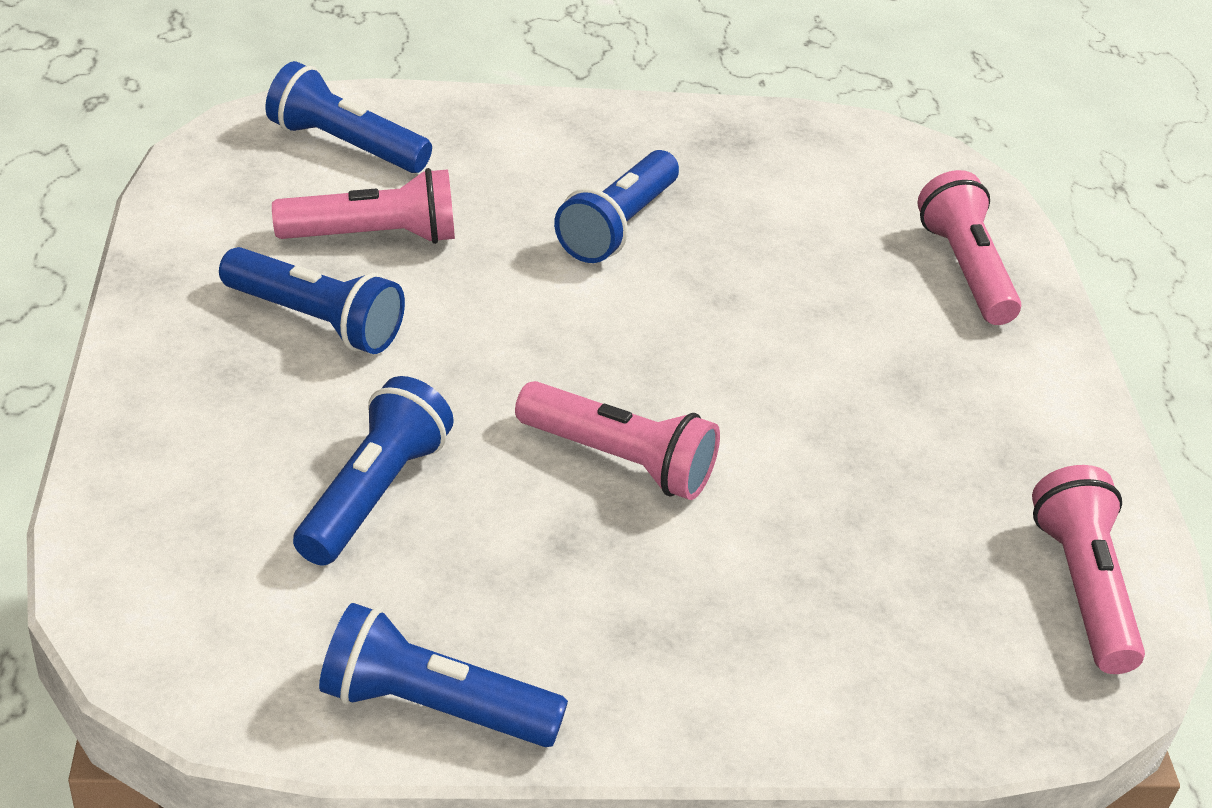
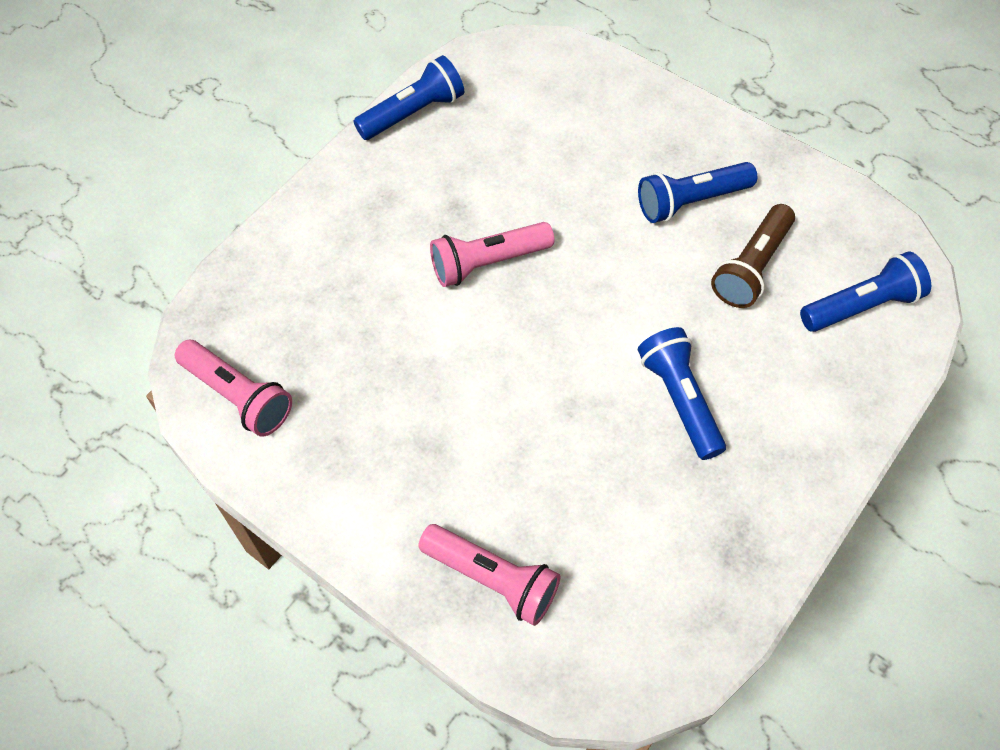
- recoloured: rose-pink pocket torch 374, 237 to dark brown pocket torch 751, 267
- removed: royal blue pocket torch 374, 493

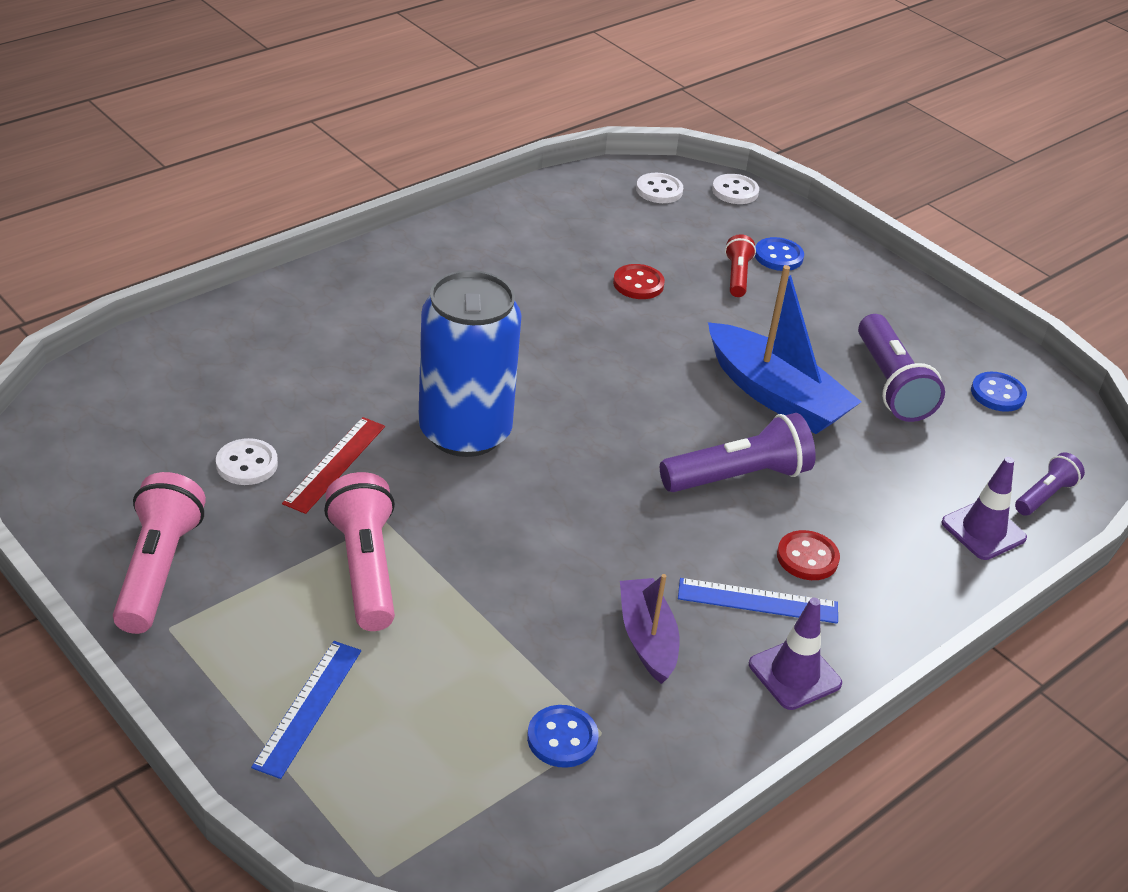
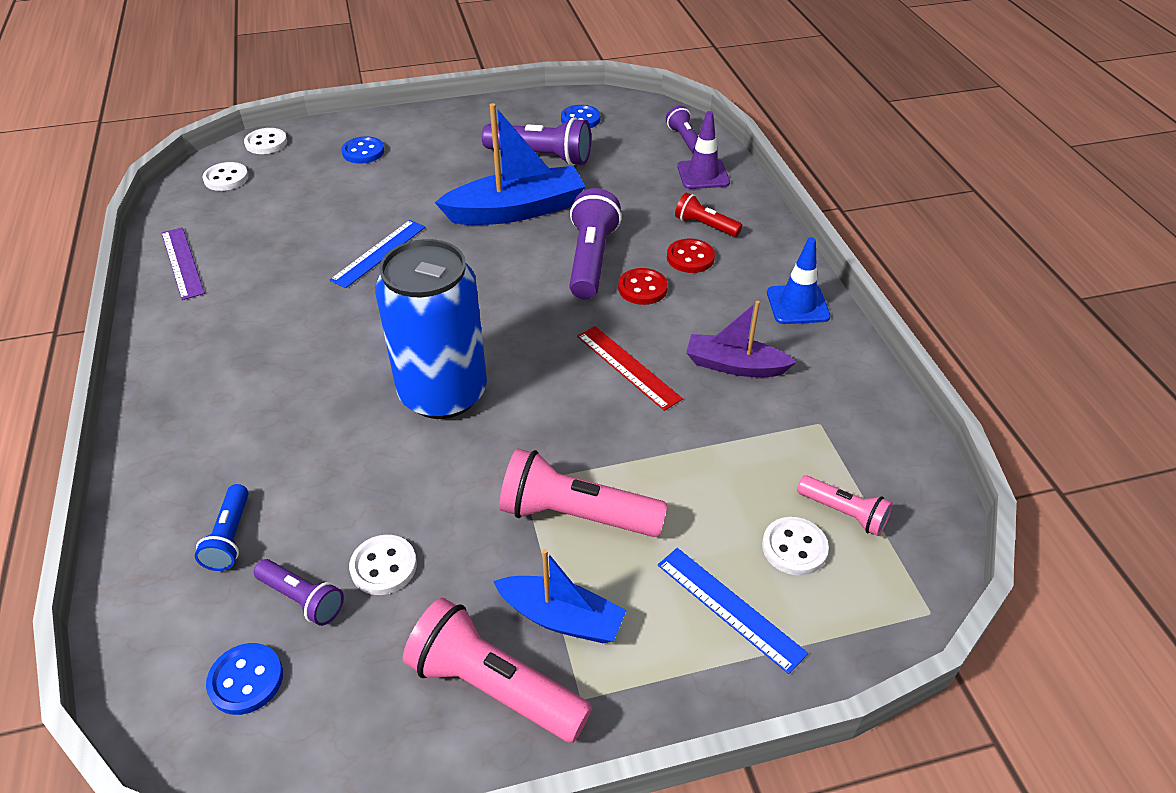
- added: royal purple ruler 182, 262
- added: royal blue pocket torch 230, 537
- moved: royal blue shirt button 562, 738 to 246, 680
- added: royal purple pocket torch 303, 599
- moved: royal blue ruler 758, 601 to 379, 253
- added: royal blue sailboat 562, 618
- moved: crimson ruler 335, 464 to 628, 367
- moved: crimson shirt button 638, 284 to 642, 288
- moved: crimson pocket torch 737, 276 to 705, 226
- added: white shirt button 794, 548
- recoloured: royal purple safety cone 794, 674 to royal blue safety cone 797, 305
- added: rose-pink pocket torch 844, 513

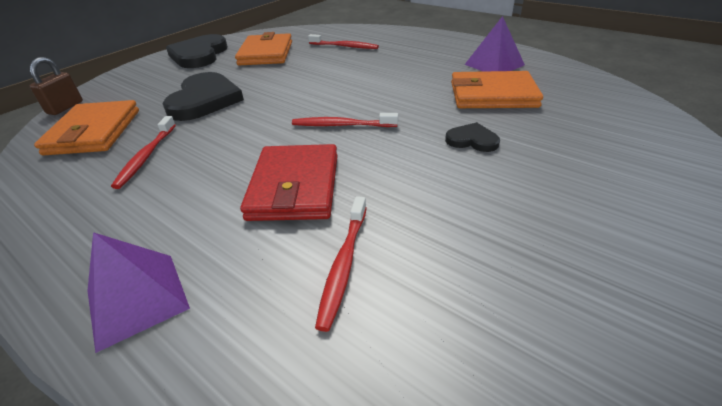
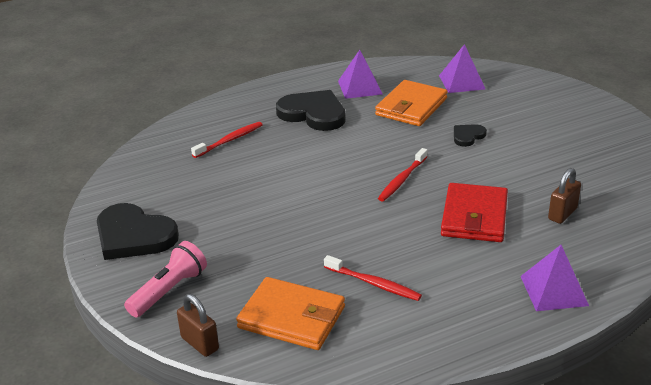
- added: rose-pink pocket torch 169, 290
- moved: ebony heart shape 204, 100 to 313, 114
- added: royal purple pyramid shape 461, 82
- turned: crimson billfold 294, 186 = 474, 217 75 degrees clockwise
- replaced: crimson toothbrush 344, 264 to dark brown lock 562, 214
- removed: orange billfold 266, 53

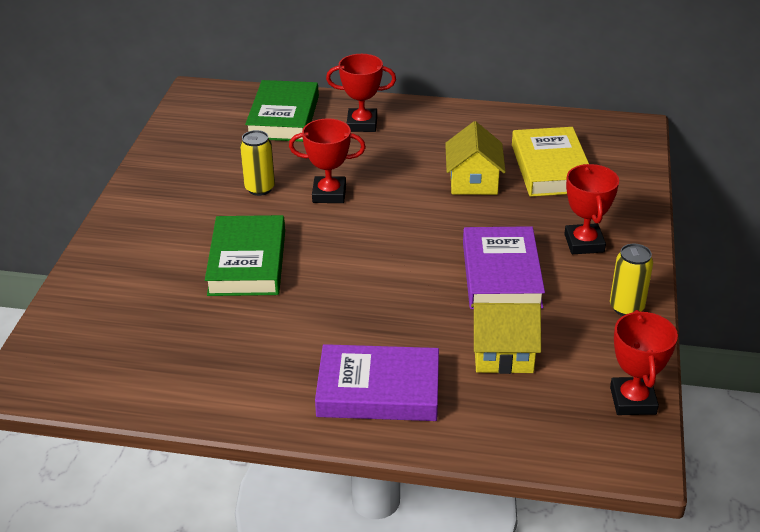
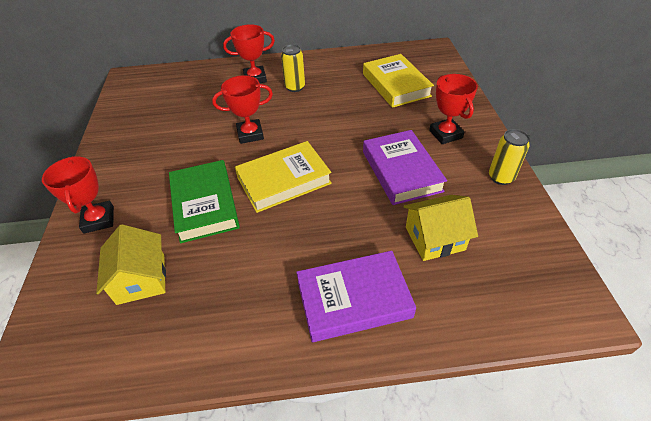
- moved: crimson prize cup 632, 400 to 98, 220
- moved: golden toy house 473, 181 to 141, 279
- added: golden book 284, 180
- moved: golden soda can 260, 188 to 295, 87
- removed: emerald book 284, 117

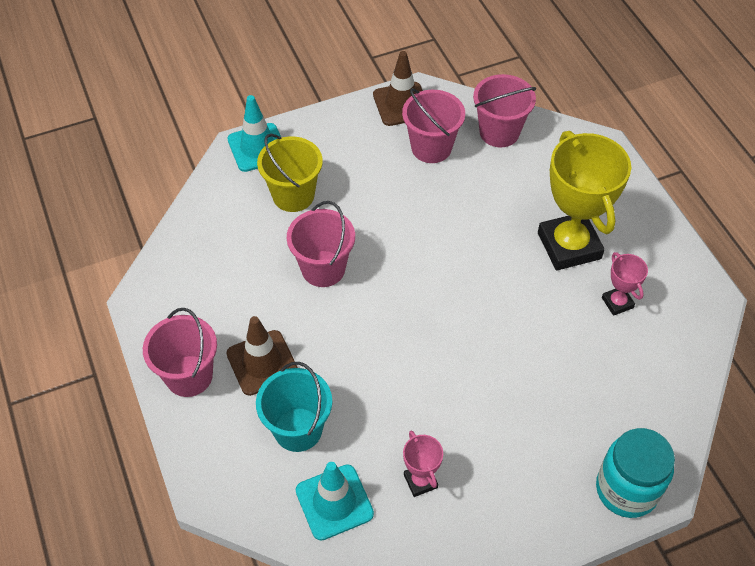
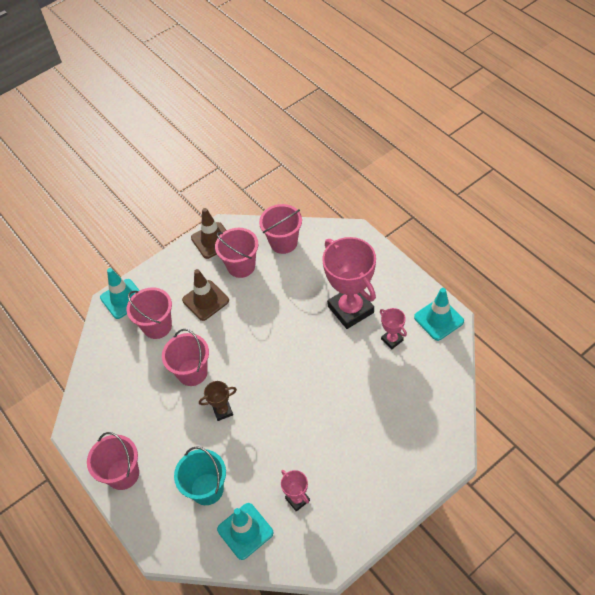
- recoloured: golden sand bucket 293, 195 to rose-pink sand bucket 157, 326
- moved: dark brown safety cone 262, 363 to 205, 300
- added: dark brown prize cup 222, 411
- recoloured: golden prize cup 569, 246 to rose-pink prize cup 350, 309
- added: aqua safety cone 438, 319
- removed: aqua jam jar 626, 489

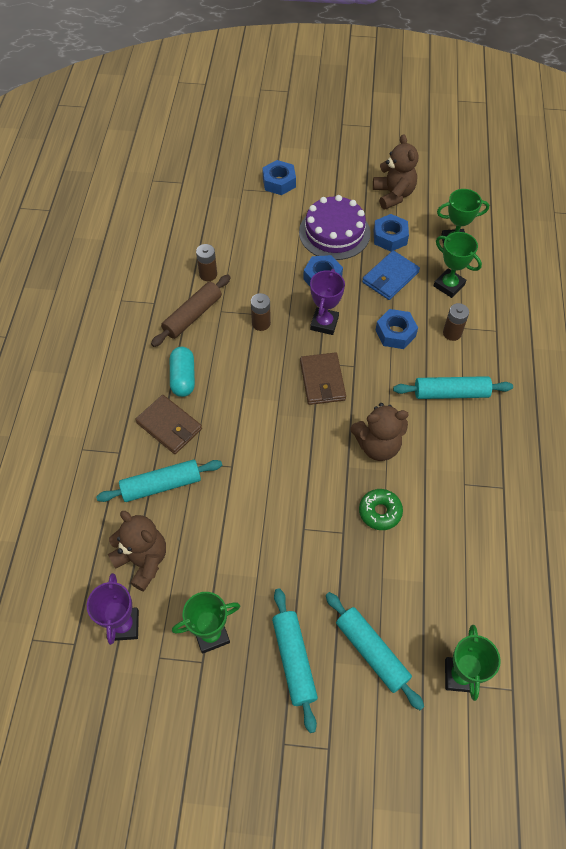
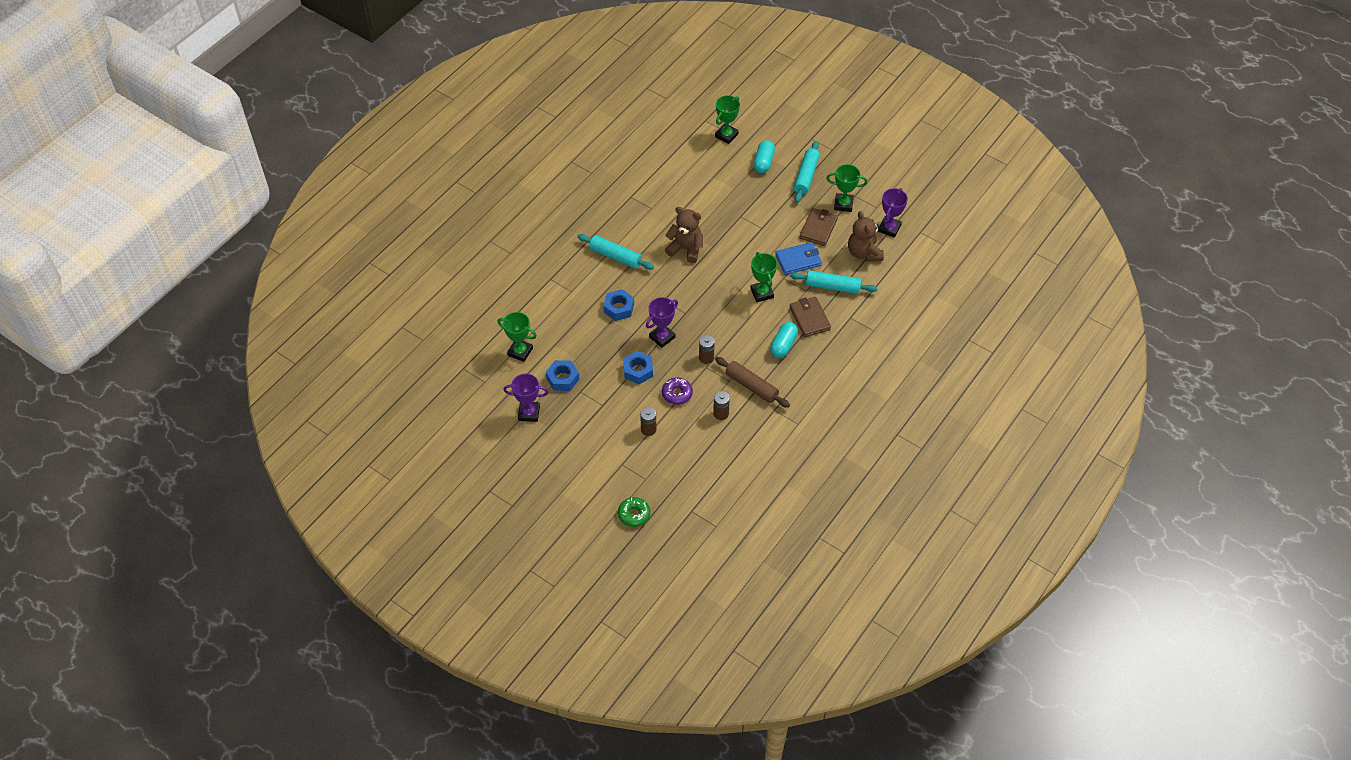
- replaced: dark brown teddy 393, 195 to royal purple prize cup 529, 413
- moved: emerald glazed donut 380, 512 to 634, 514
- moved: dark brown power cell 452, 333 to 648, 429
- added: royal purple glazed donut 677, 394
- turned: dark brown dough roller 192, 316 = 751, 386 60 degrees clockwise
- moved: emerald prize cup 449, 285 to 762, 293
- replaced: aqua dough roller 371, 652 to aqua capsule 763, 162
- moved: royal blue billfold 390, 277 to 798, 260
- moved: dark brown billfold 322, 380 to 818, 228
- removed: royal blue hex nut 279, 182
- removed: royal purple layer cake 334, 232

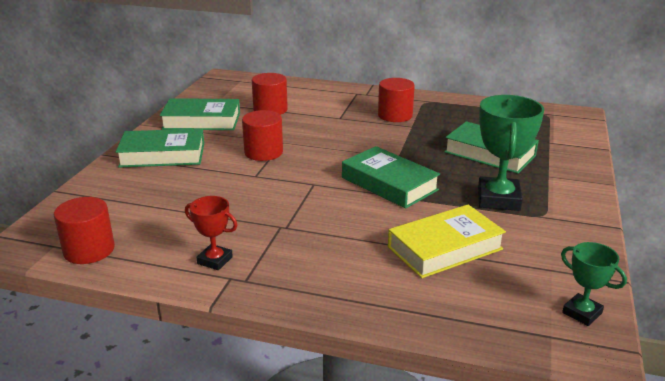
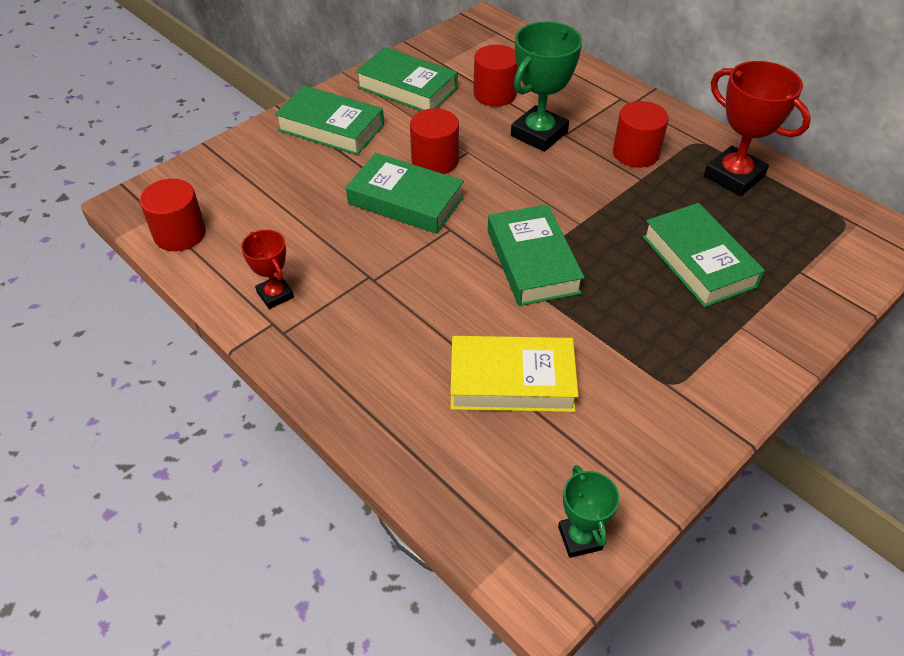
- added: emerald book 405, 200
- moved: emerald prize cup 498, 199 to 539, 134
- added: crimson prize cup 734, 176

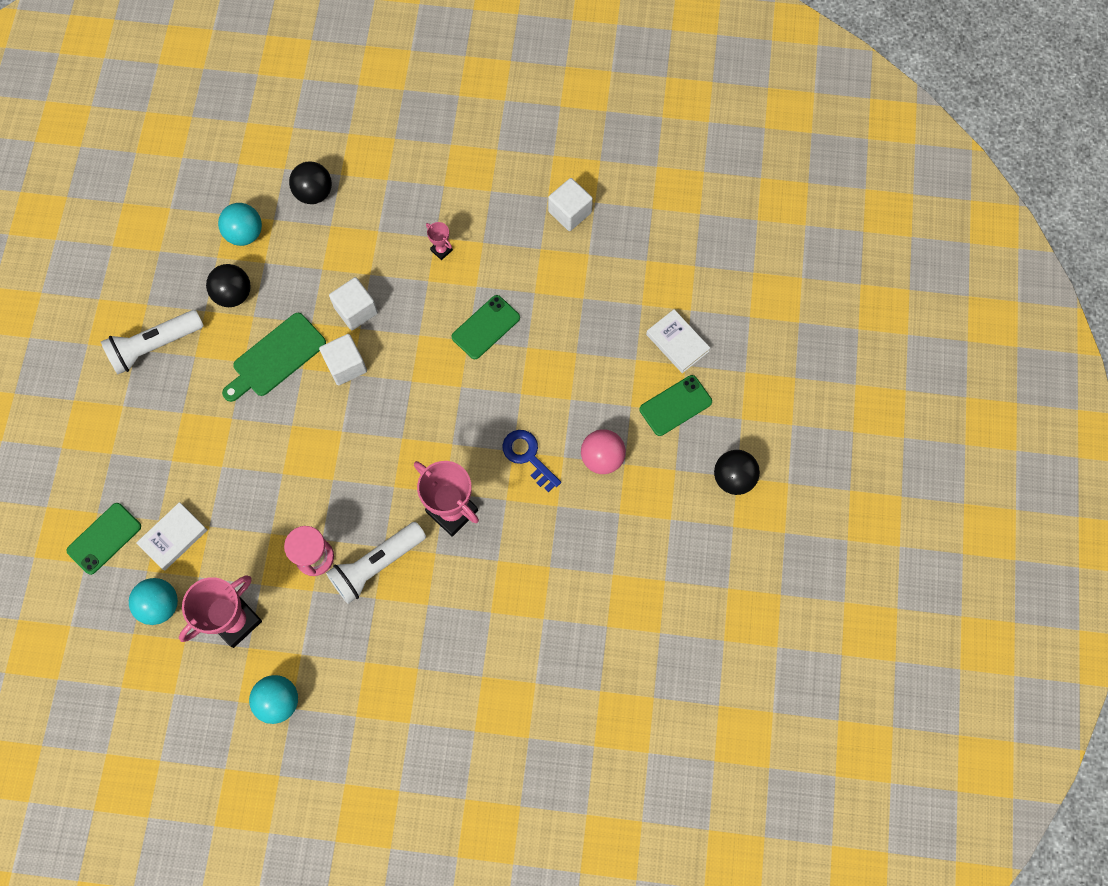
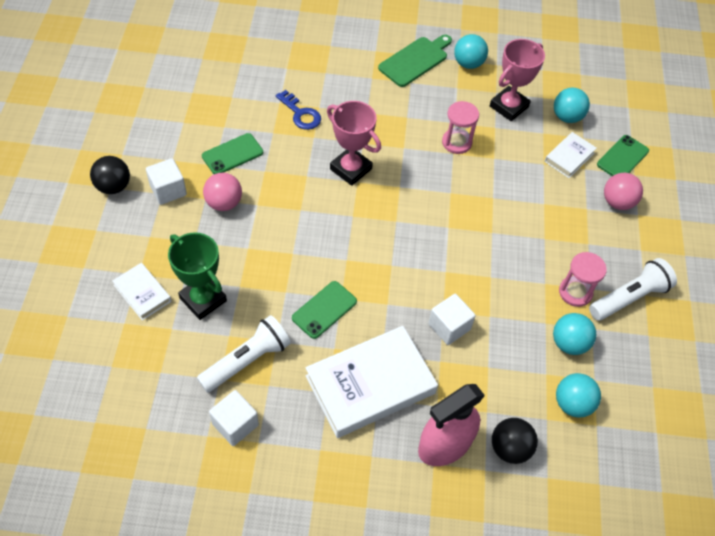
- moved: white cube 346, 365 to 168, 190
- added: emerald prize cup 203, 299
- moved: white pocket torch 376, 565 to 247, 360
- moved: emerald mobile phone 675, 405 to 232, 154
- moved: royal blue door key 528, 456 to 300, 114
- replaced: rose-pink prize cup 441, 250 to white book 370, 384
- moved: emerald cutting board 276, 357 to 415, 60
- added: rose-pink sprayer 445, 444
- recoloured: ebony sphere 233, 294 to aqua sphere 569, 343
- added: rose-pink sandglass 575, 292
- added: rose-pink sphere 617, 202

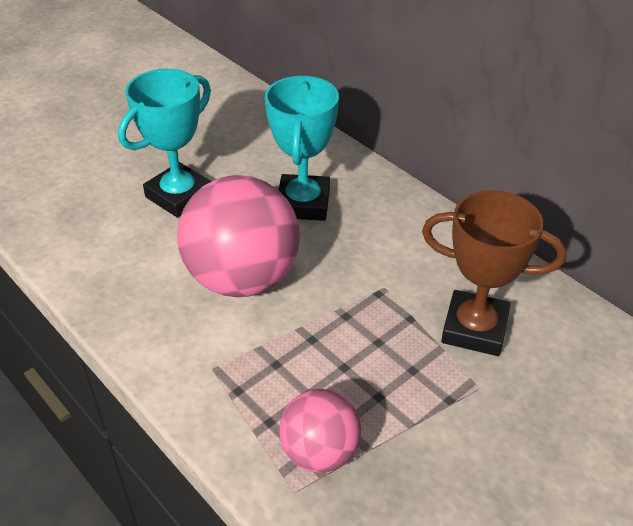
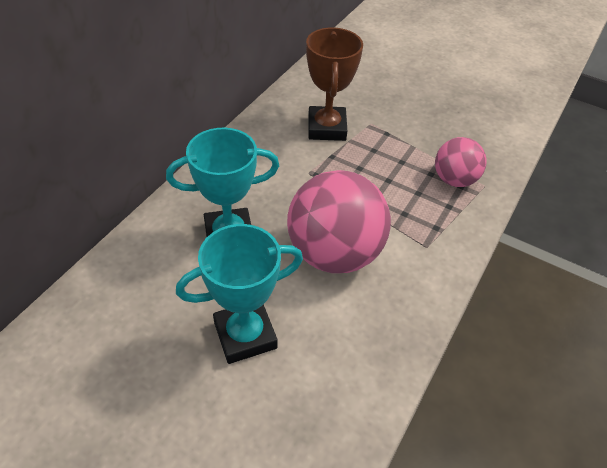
- turned: aqua prize cup 179, 195 = 245, 335 45 degrees counterclockwise

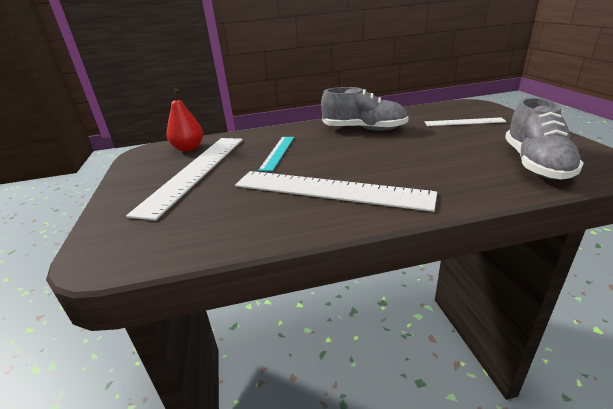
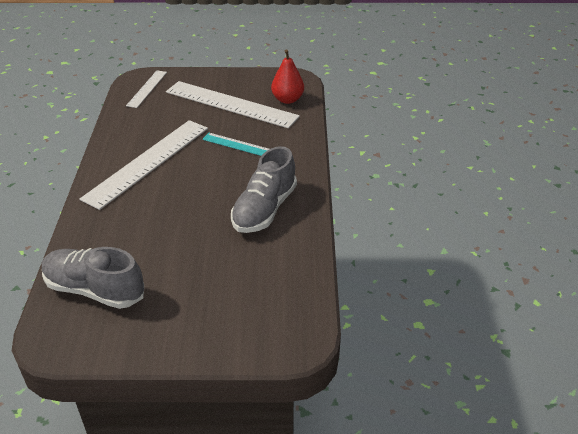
- moved: white ruler 464, 122 to 147, 88

